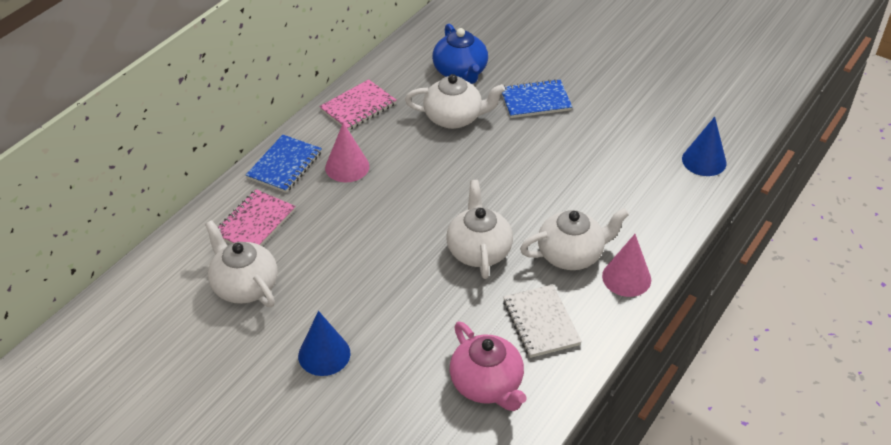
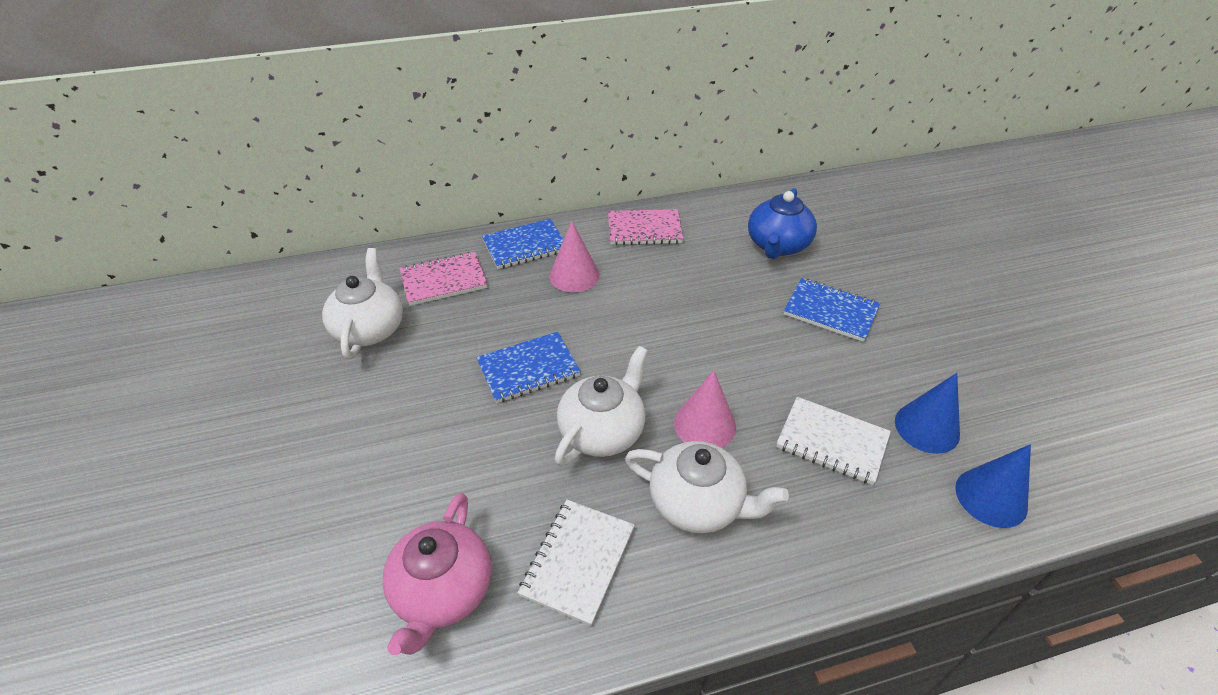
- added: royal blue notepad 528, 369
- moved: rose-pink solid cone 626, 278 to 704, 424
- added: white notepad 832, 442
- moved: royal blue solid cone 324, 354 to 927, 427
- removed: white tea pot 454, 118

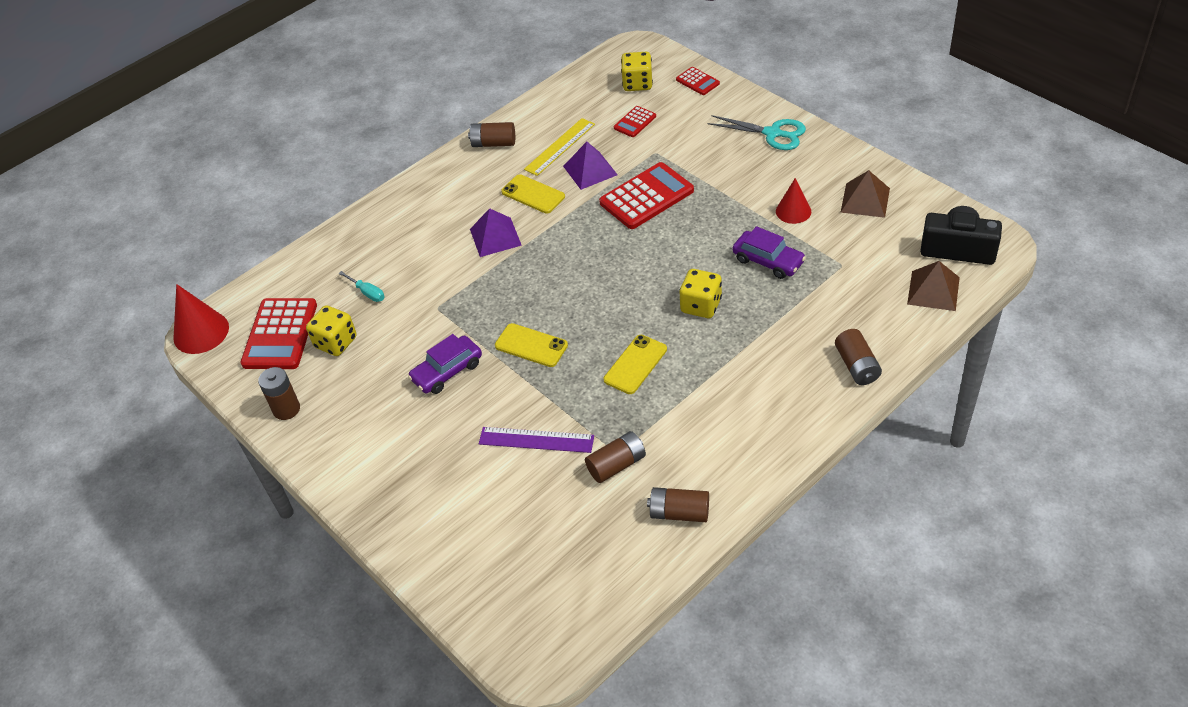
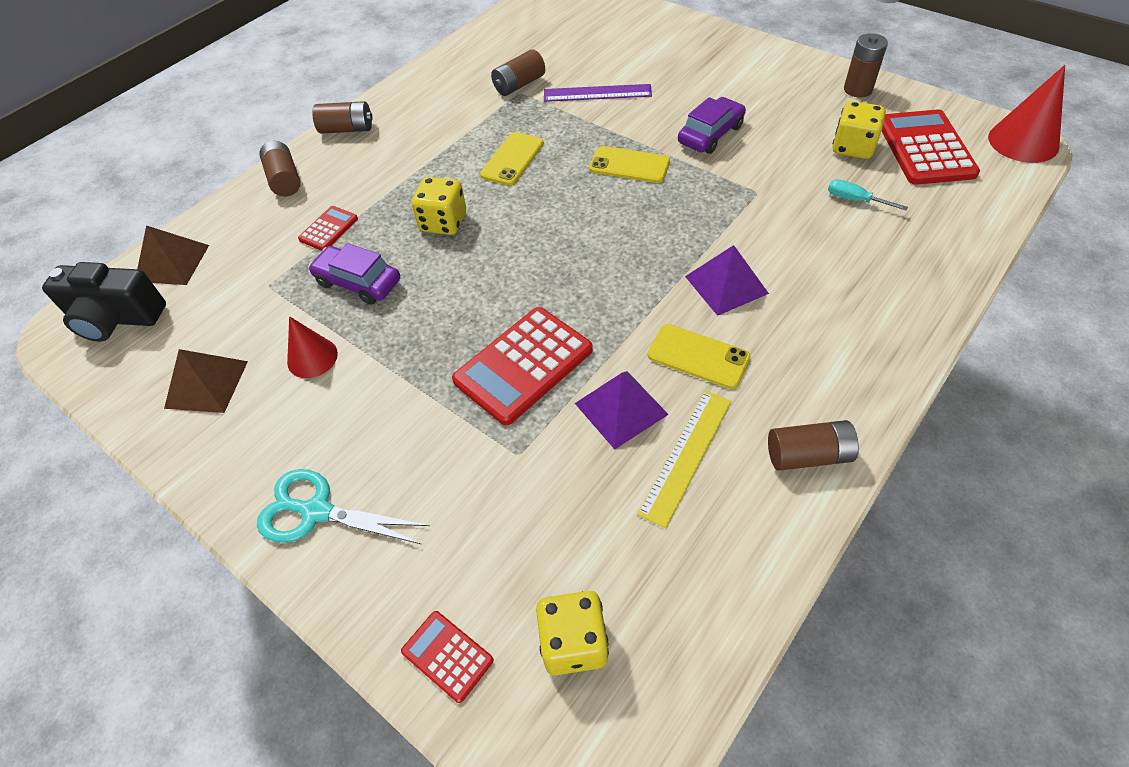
- moved: crimson pocket calculator 635, 122 to 329, 229
- moved: dark brown power cell 679, 513 to 347, 129

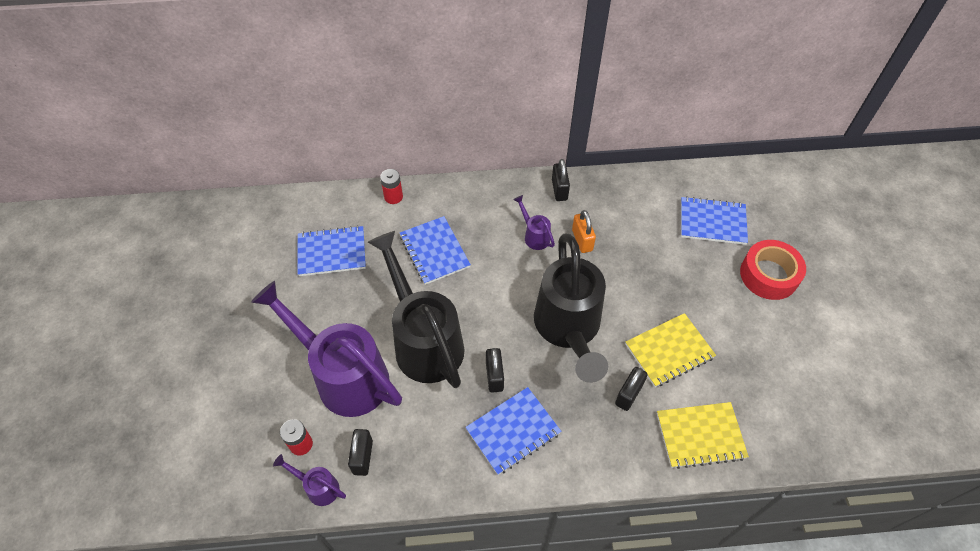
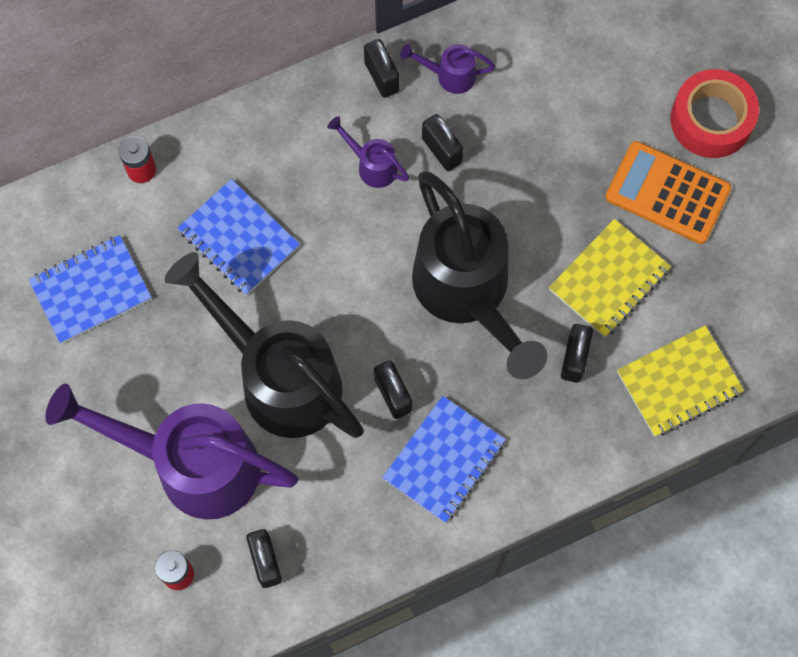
- moved: royal purple watering can 318, 487 to 449, 75
- recoloured: orange lock 582, 240 to ebony lock 441, 150
- added: orange pocket calculator 667, 193
- removed: royal blue notepad 712, 222

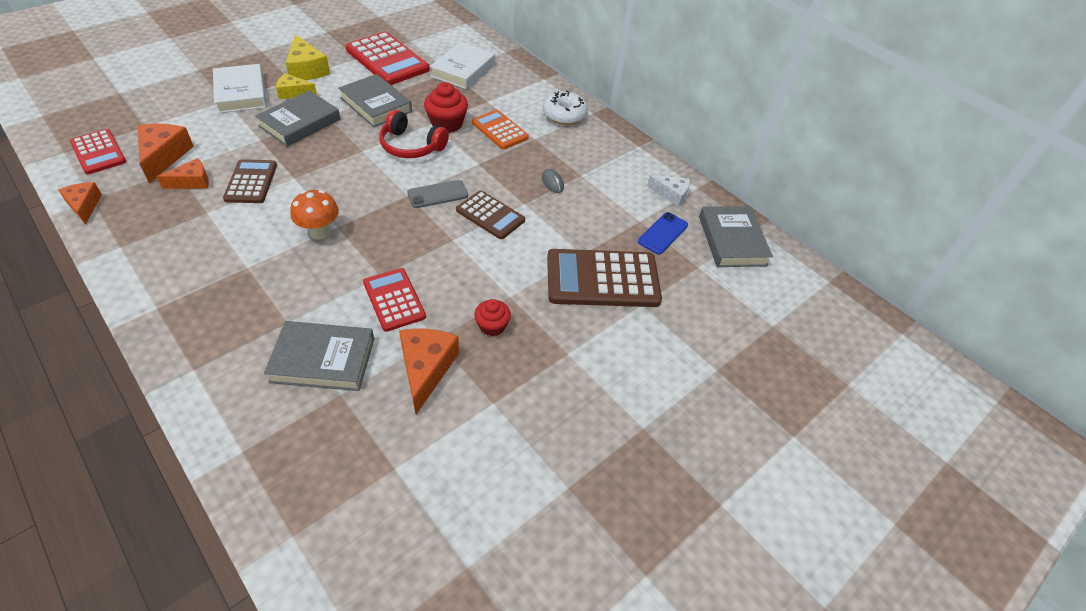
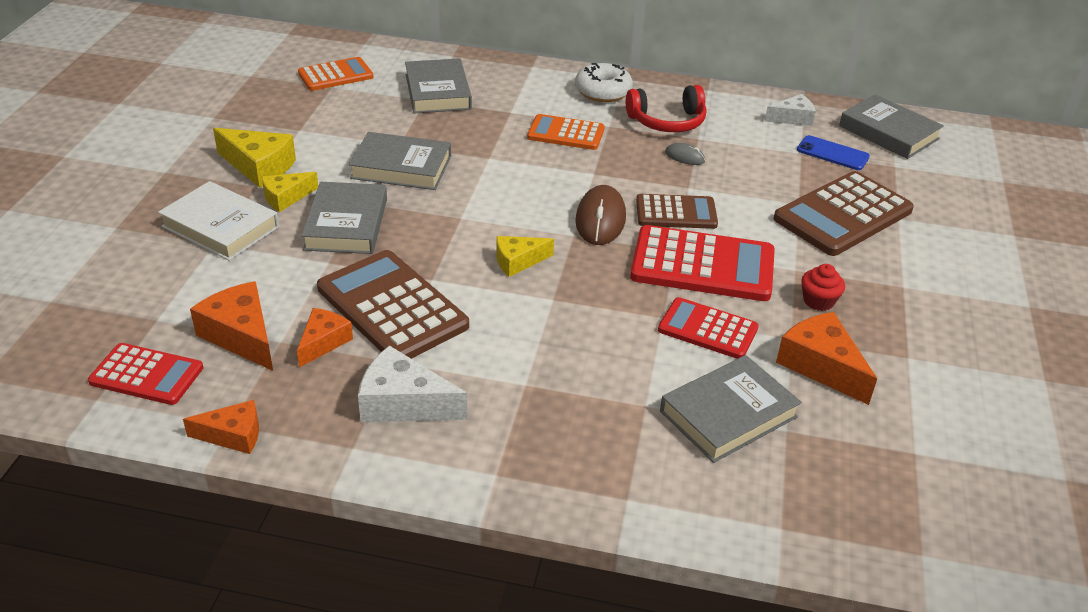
- turned: orange cheese 84, 206 = 233, 435 150 degrees clockwise
- added: orange pocket calculator 335, 75
- resized: dark brown pocket calculator 251, 182 = 392, 307 x1.65
- added: white cheese 403, 403
- recoloured: white book 463, 70 to ash-grey book 438, 92
- added: golden cheese 518, 261
- replaced: ash-grey mobile phone 437, 194 to dark brown PC mouse 600, 219
- moved: crimson over-ear headphones 411, 146 to 667, 121
- moved: crimson pocket calculator 387, 60 to 702, 265
- turned: royal blue mobile phone 663, 233 = 832, 153 60 degrees counterclockwise
- removed: orange fungus 320, 232
- removed: crimson muffin 447, 124

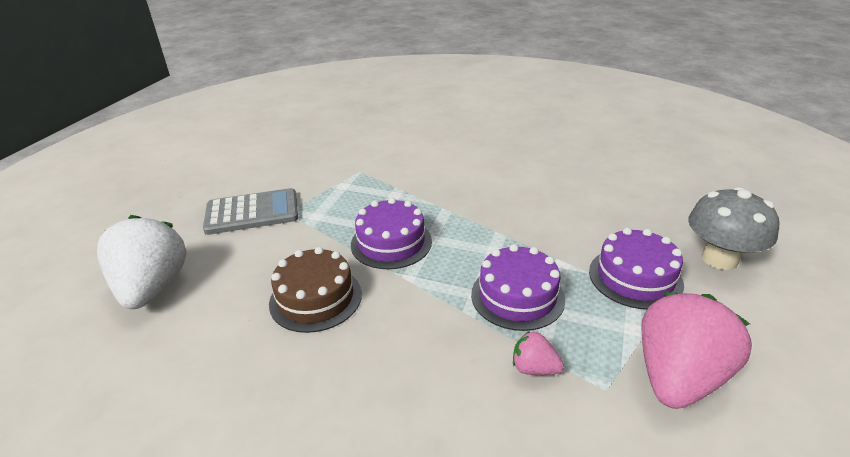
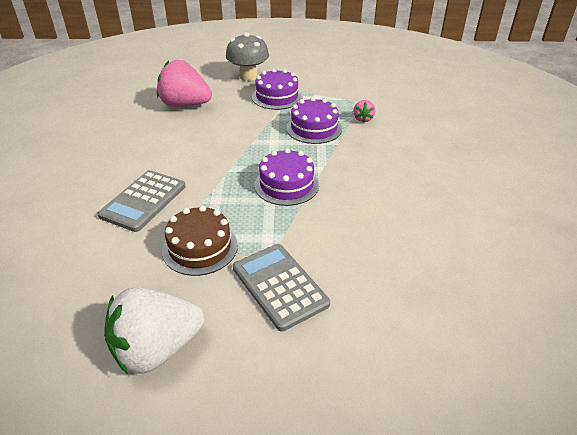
- added: ash-grey pocket calculator 143, 201
- moved: white berry 153, 288 to 157, 349
- moved: rose-pink berry 678, 377 to 185, 105
- moved: dark brown layer cake 315, 298 to 200, 247

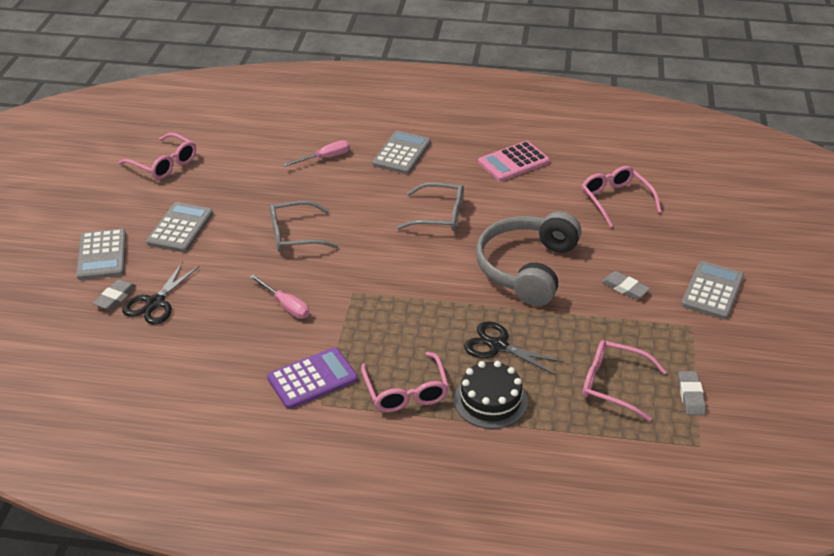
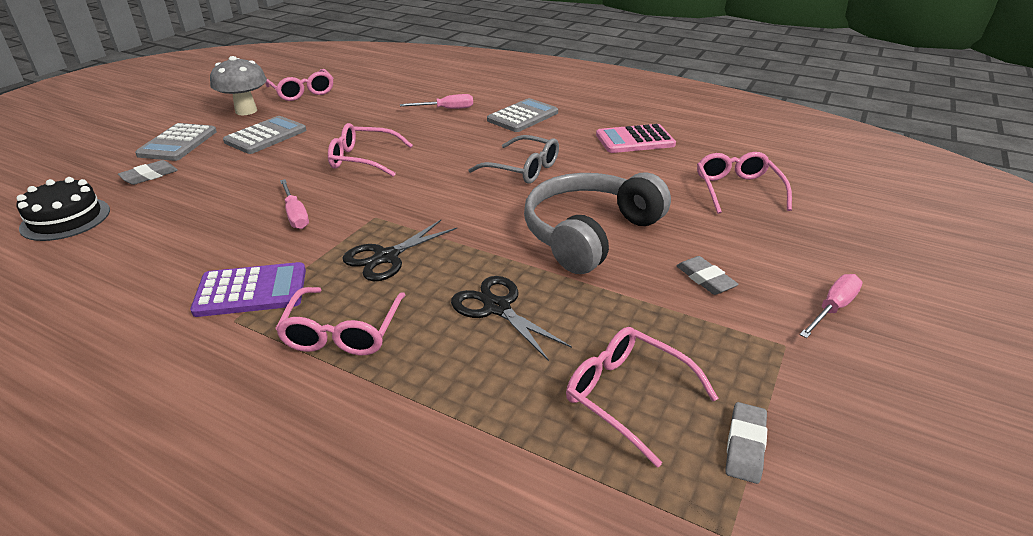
- moved: ebony layer cake 490, 400 to 65, 219
- added: ash-grey fungus 246, 111
- recoloured: ash-grey eyeglasses 295, 235 to rose-pink eyeglasses 364, 159
- moved: ebony scissors 155, 303 to 386, 257
- replaced: ash-grey pocket calculator 712, 291 to rose-pink hand screwdriver 832, 308

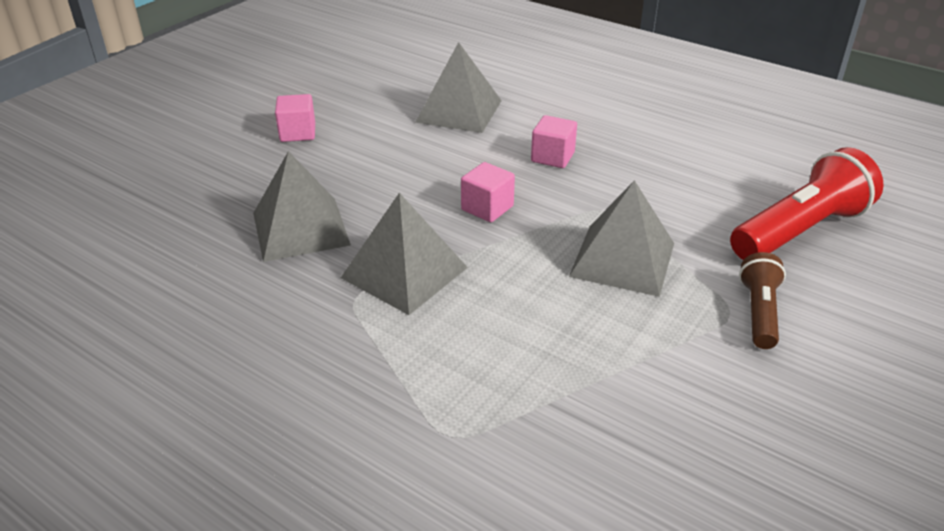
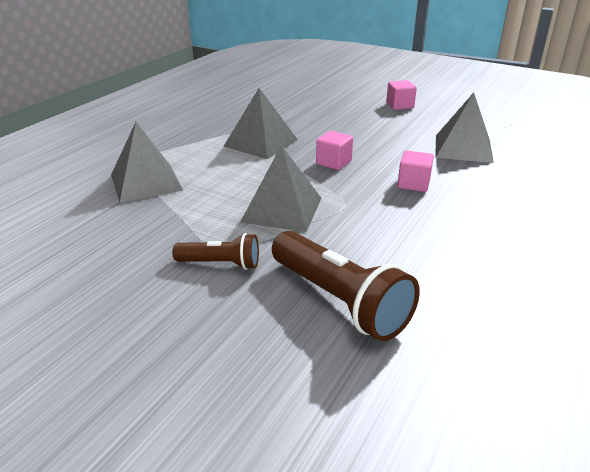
- moved: ash-grey pyramid shape 301, 228 to 146, 182
- recoloured: crimson pocket torch 800, 230 to dark brown pocket torch 340, 301

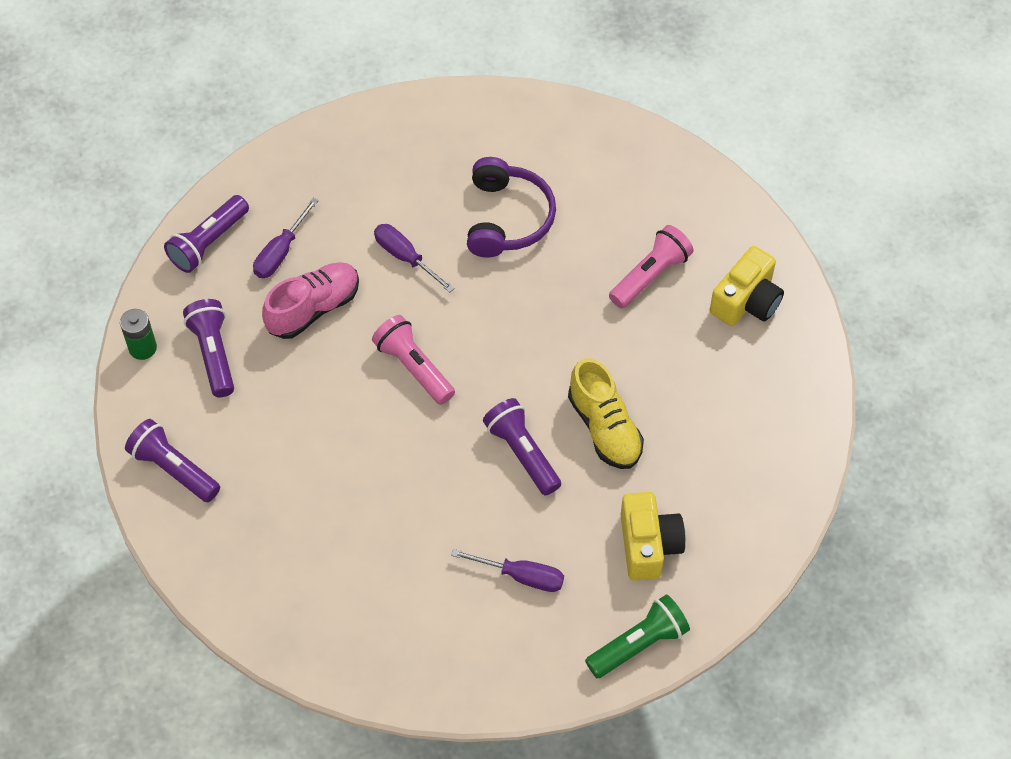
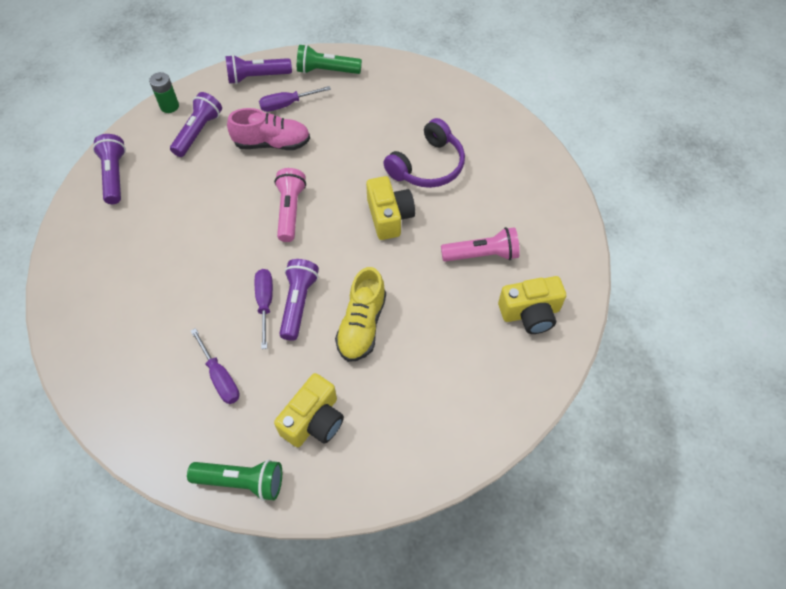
- moved: royal purple hand screwdriver 405, 257 to 265, 303
- added: emerald pocket torch 326, 71
- added: golden camera 389, 216

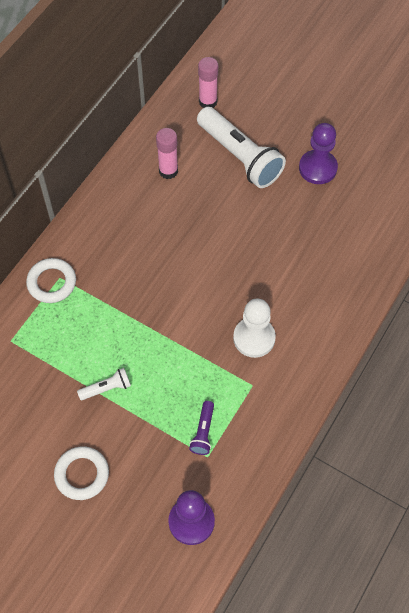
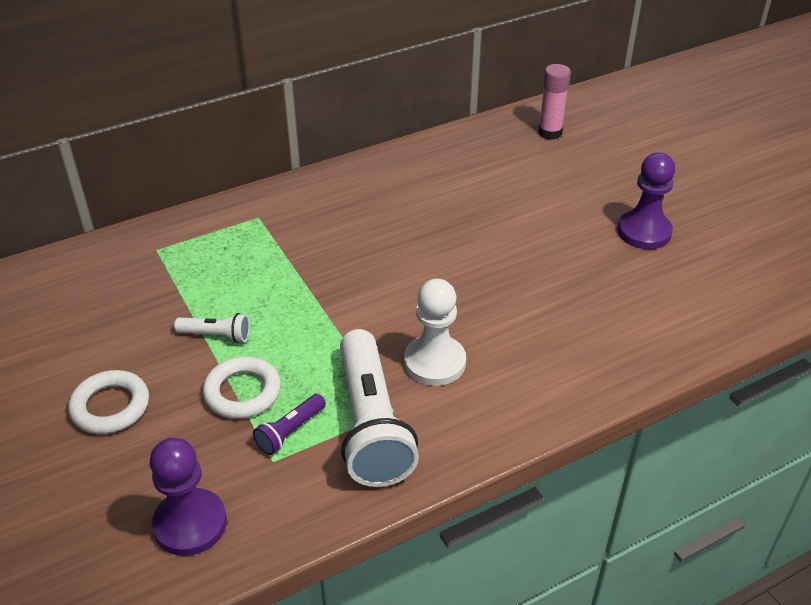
- moved: white hoop 52, 282 to 242, 392
- moved: white pocket torch 240, 157 to 371, 424
- removed: rose-pink glue 168, 171

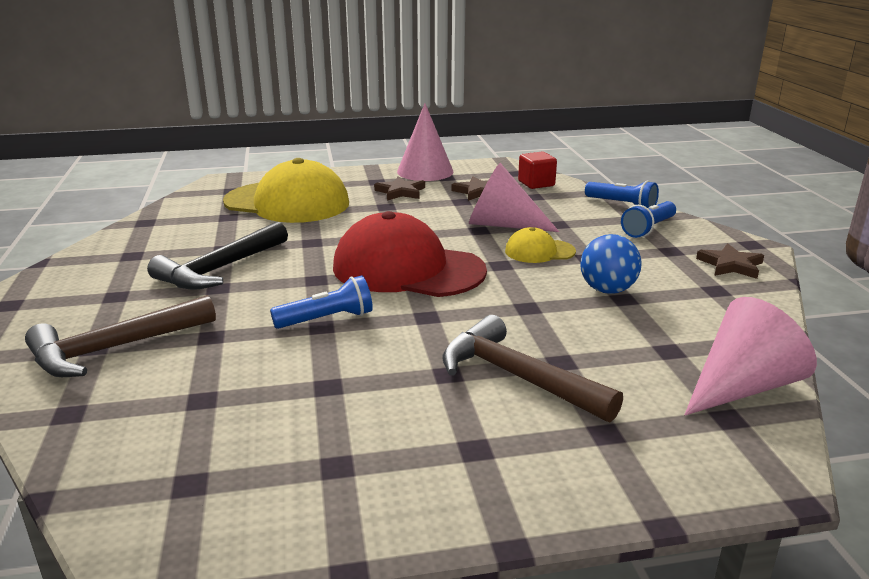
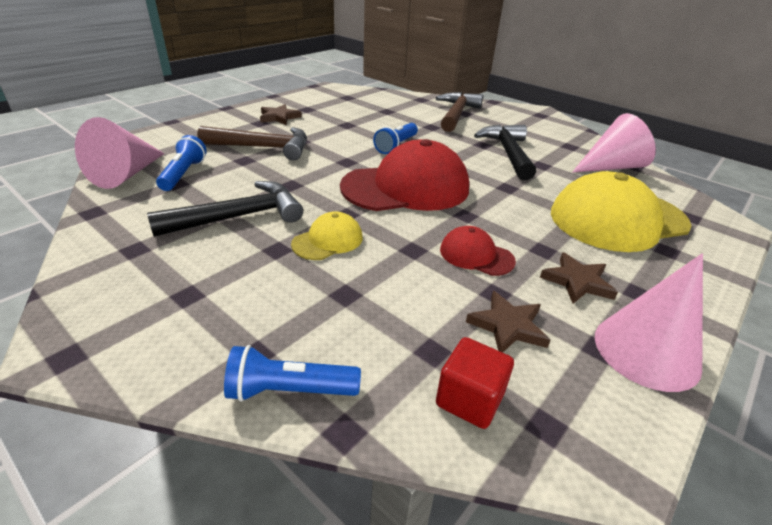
- replaced: royal blue sphere 607, 290 to ebony claw hammer 239, 217
- moved: royal blue pocket torch 648, 229 to 184, 174
- moved: dark brown star 731, 265 to 279, 117
- added: crimson baseball cap 476, 255
- moved: rose-pink solid cone 502, 225 to 610, 167

